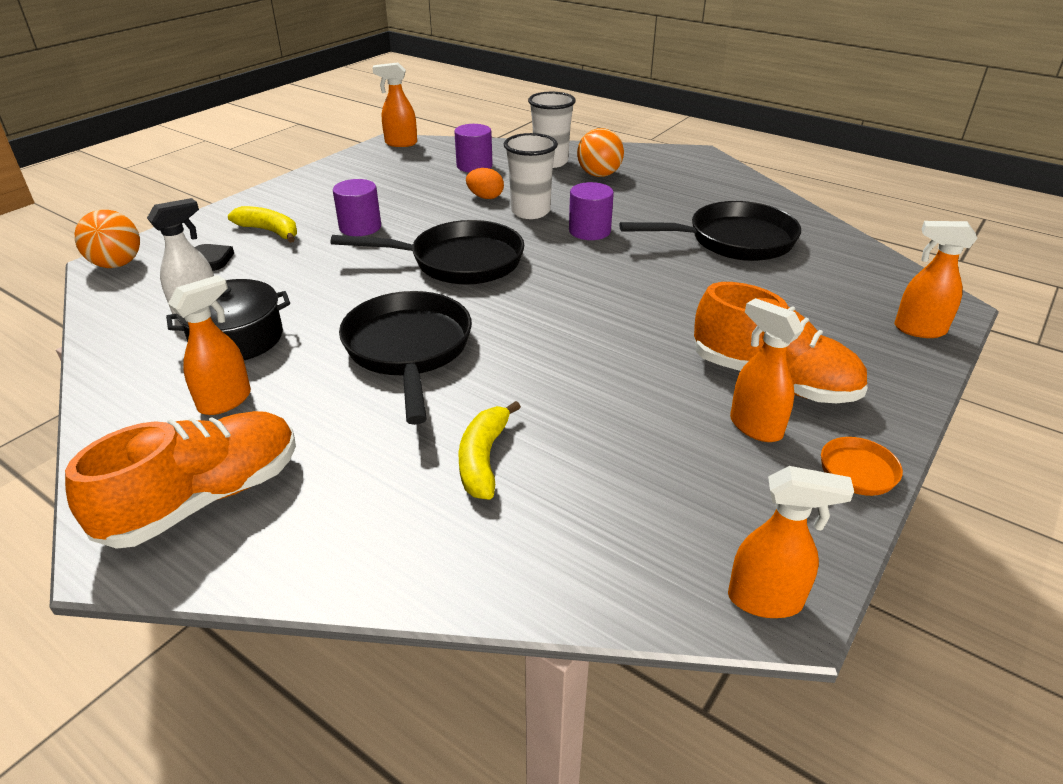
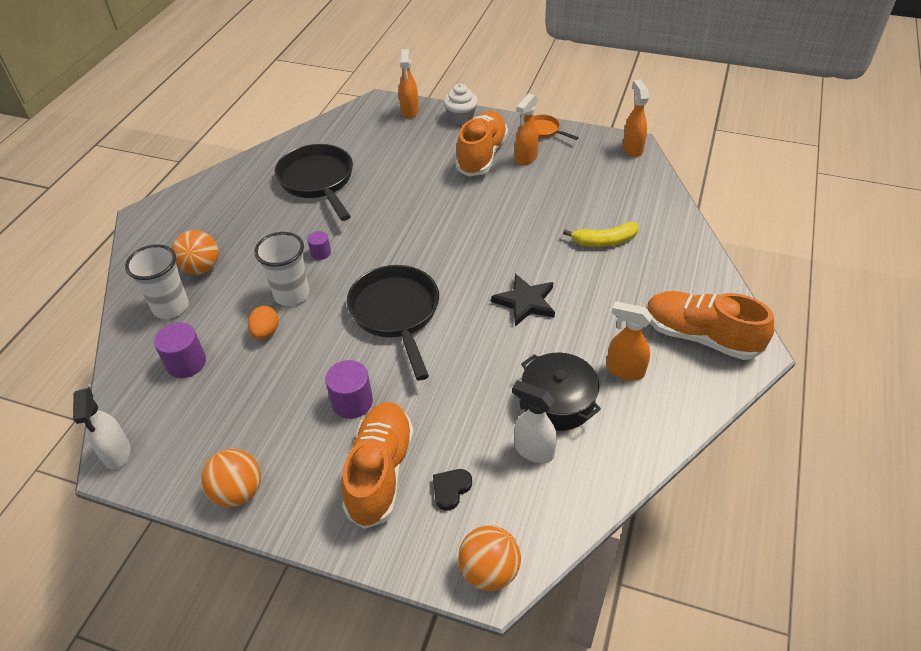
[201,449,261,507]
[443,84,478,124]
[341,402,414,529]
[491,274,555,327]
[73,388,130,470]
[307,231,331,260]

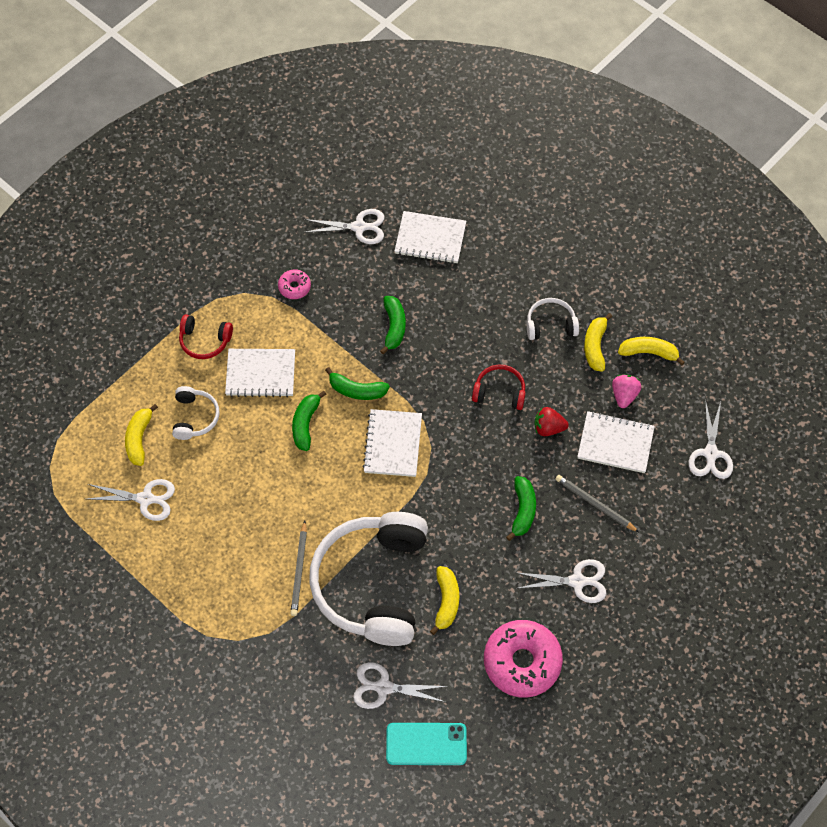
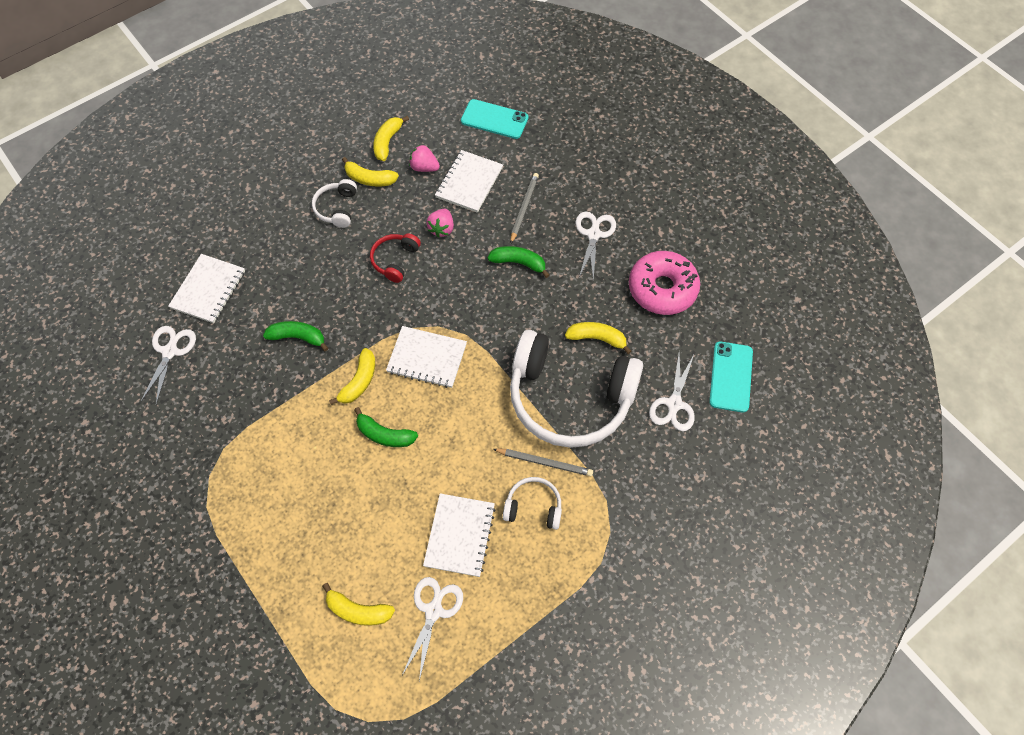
[179,314,233,359] (first image)
[278,269,311,299] (first image)
[503,477,562,530]
[423,493,496,577]
[461,99,528,139]
[329,348,375,405]
[426,209,454,238]
[510,173,539,244]

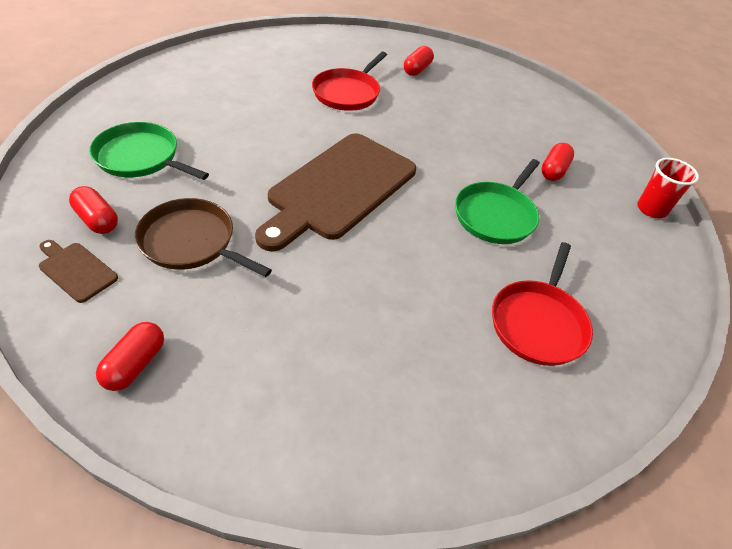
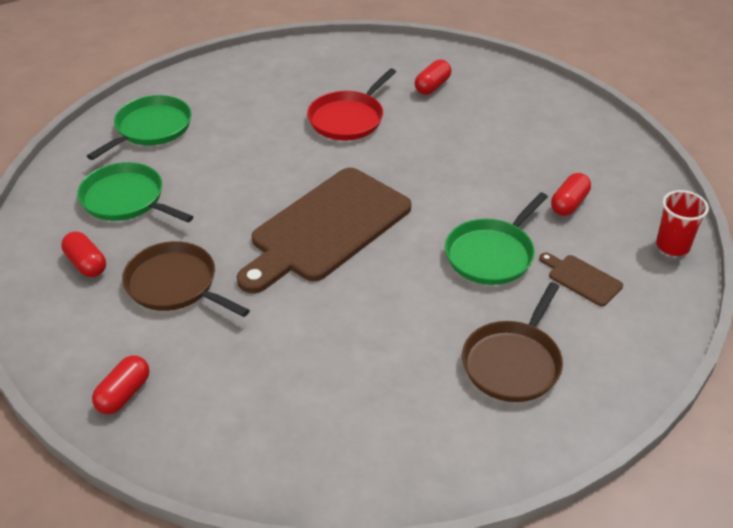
[87,95,192,160]
[539,252,623,306]
[462,282,563,402]

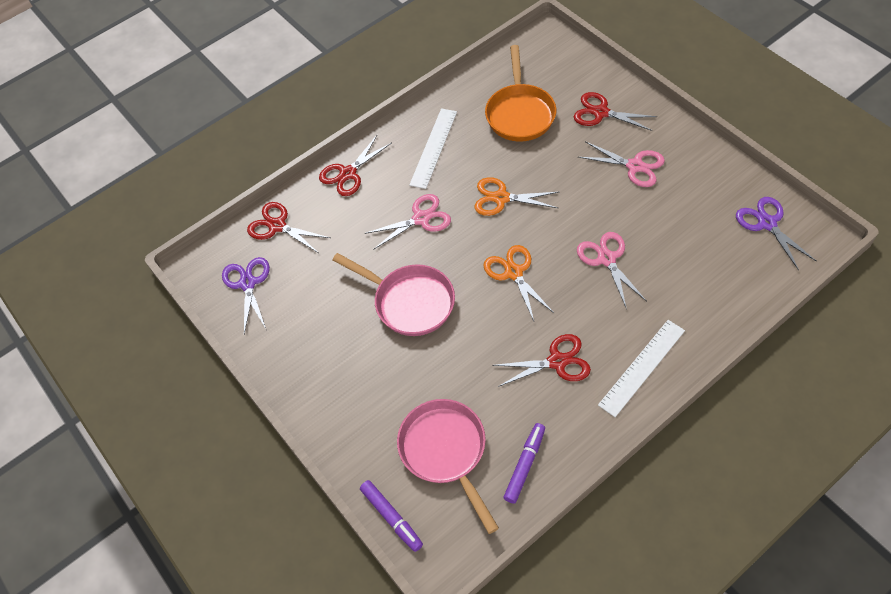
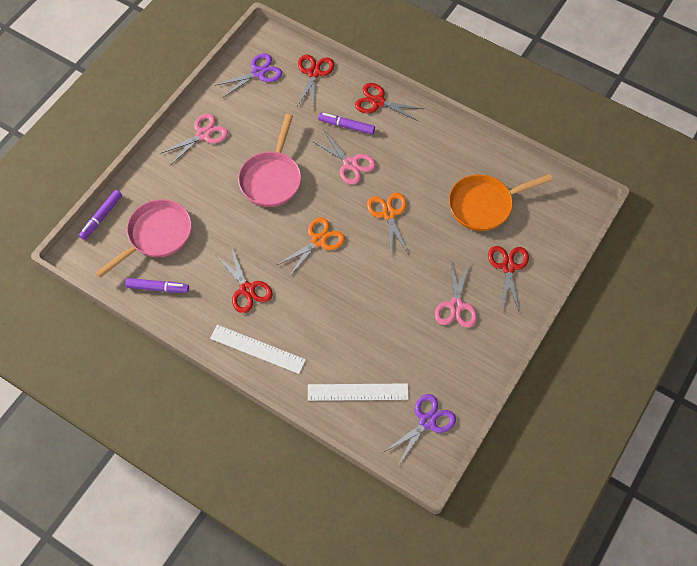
[318,113,375,135]
[308,383,409,401]
[160,113,228,164]

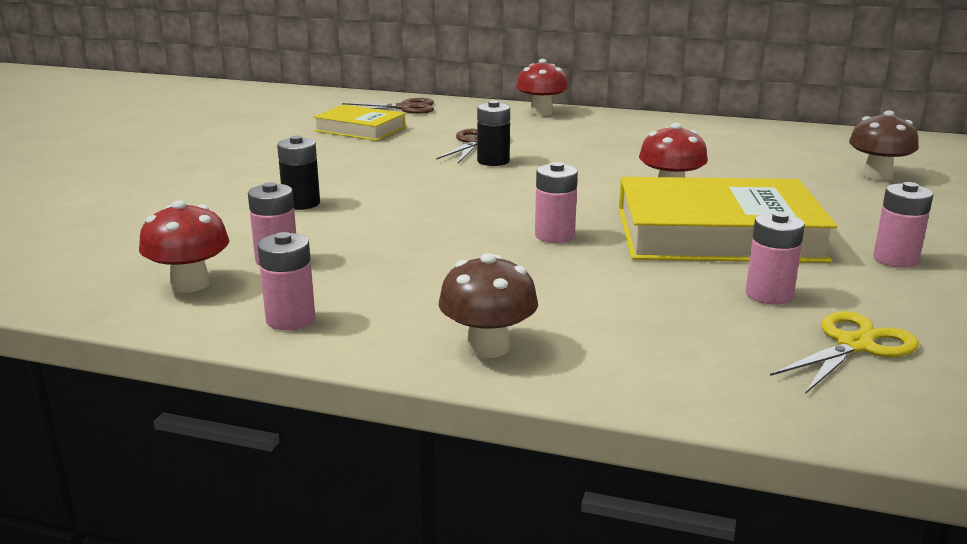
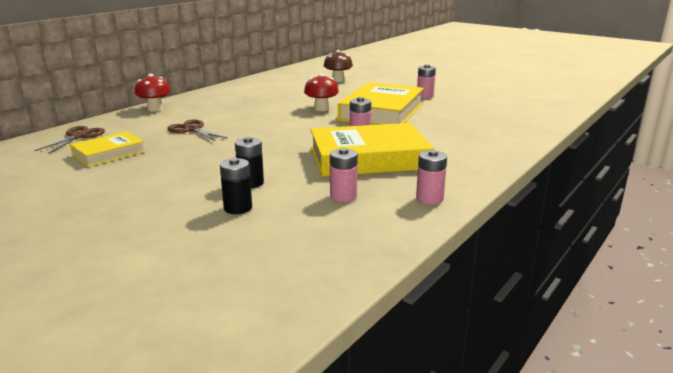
[139,200,229,293] (first image)
[439,253,538,358] (first image)
[746,211,805,305] (first image)
[770,311,919,394] (first image)
[310,123,434,177]
[220,158,252,214]

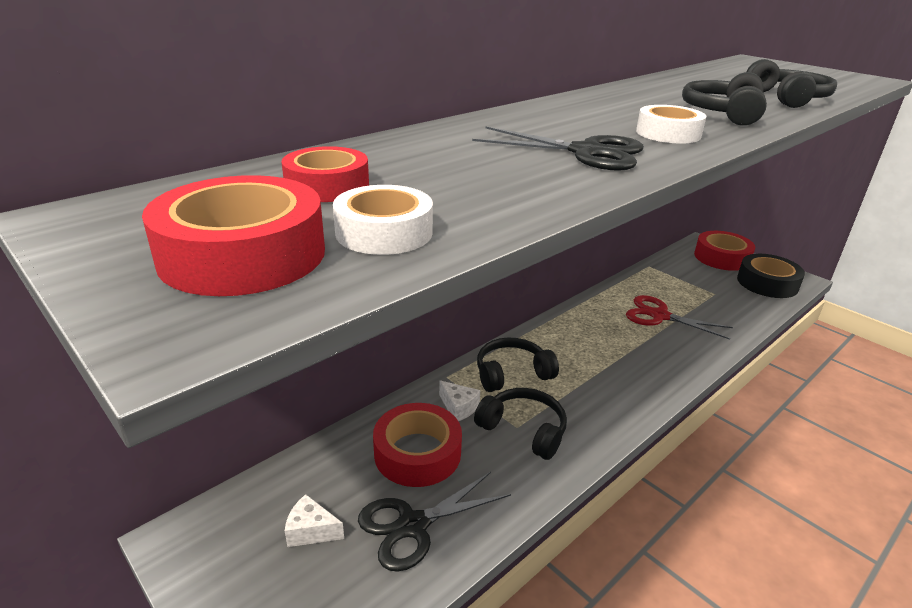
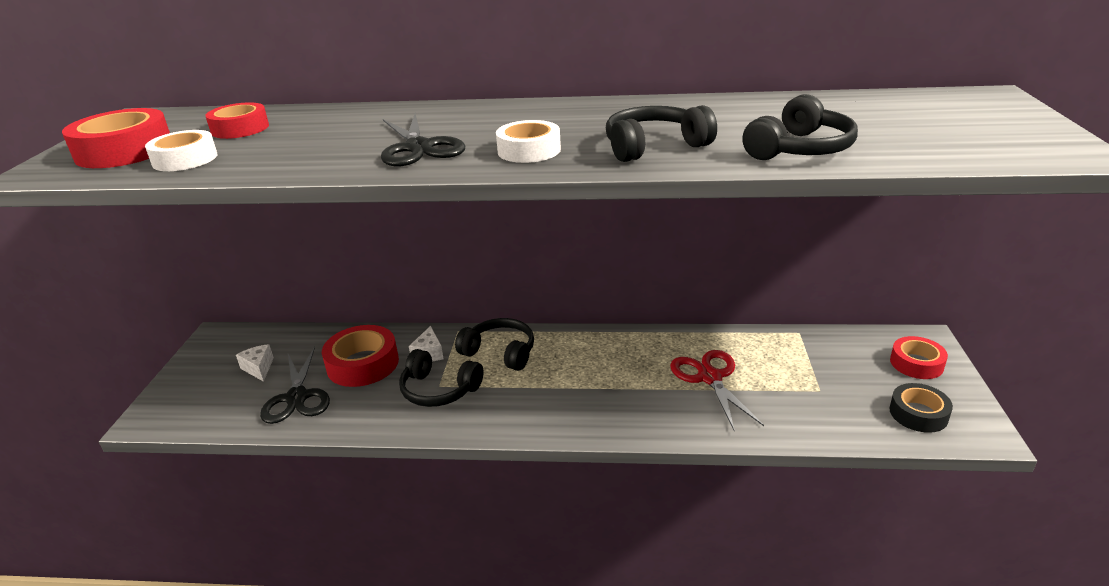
[260,347,330,424]
[399,349,484,407]
[890,336,948,379]
[889,383,953,433]

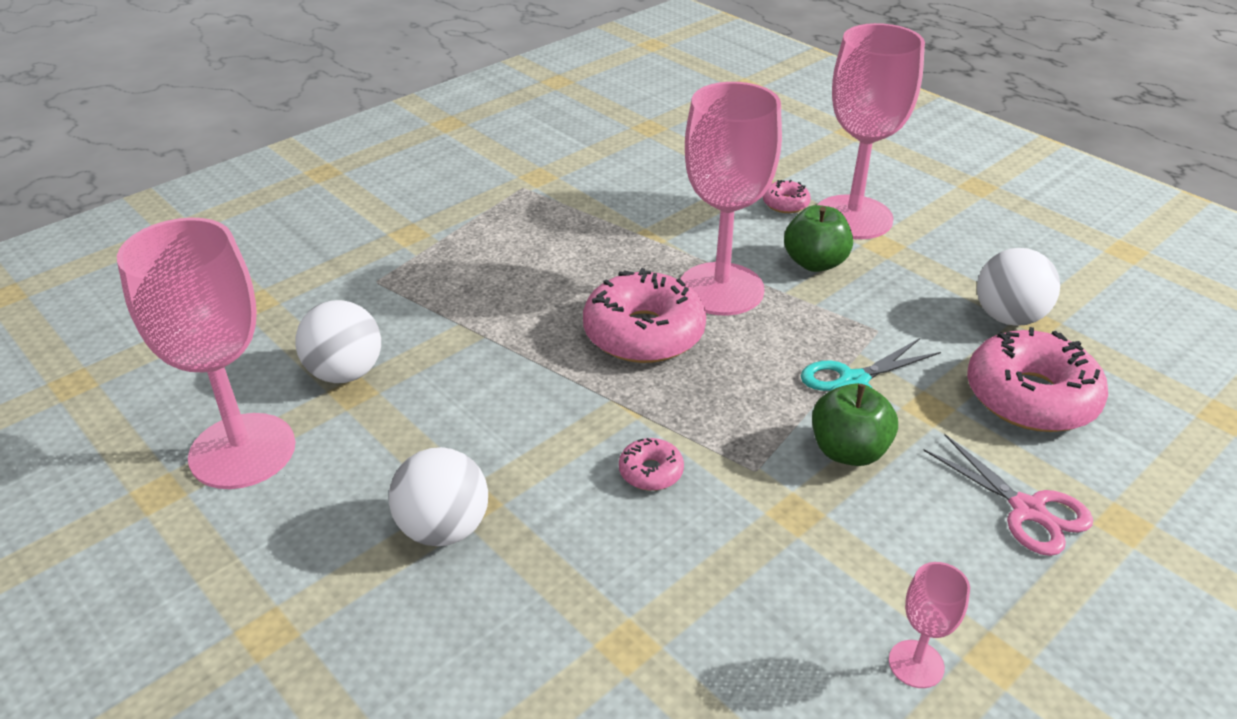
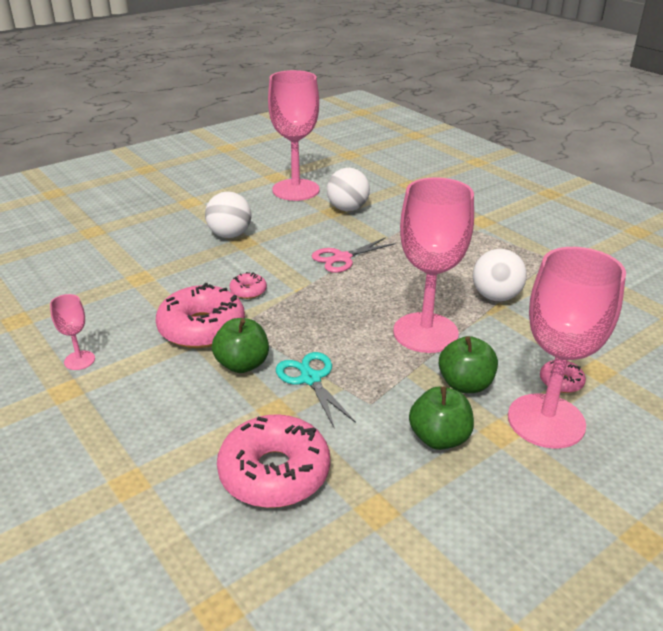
[409,387,474,450]
[156,283,245,348]
[312,237,396,273]
[473,249,527,301]

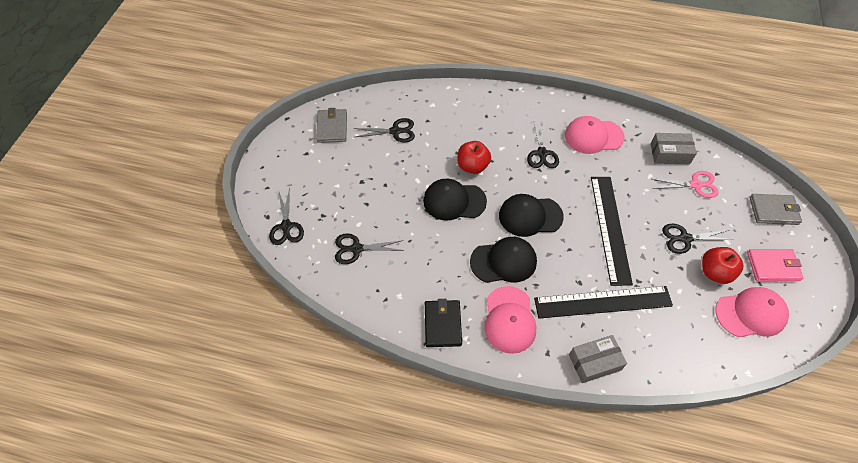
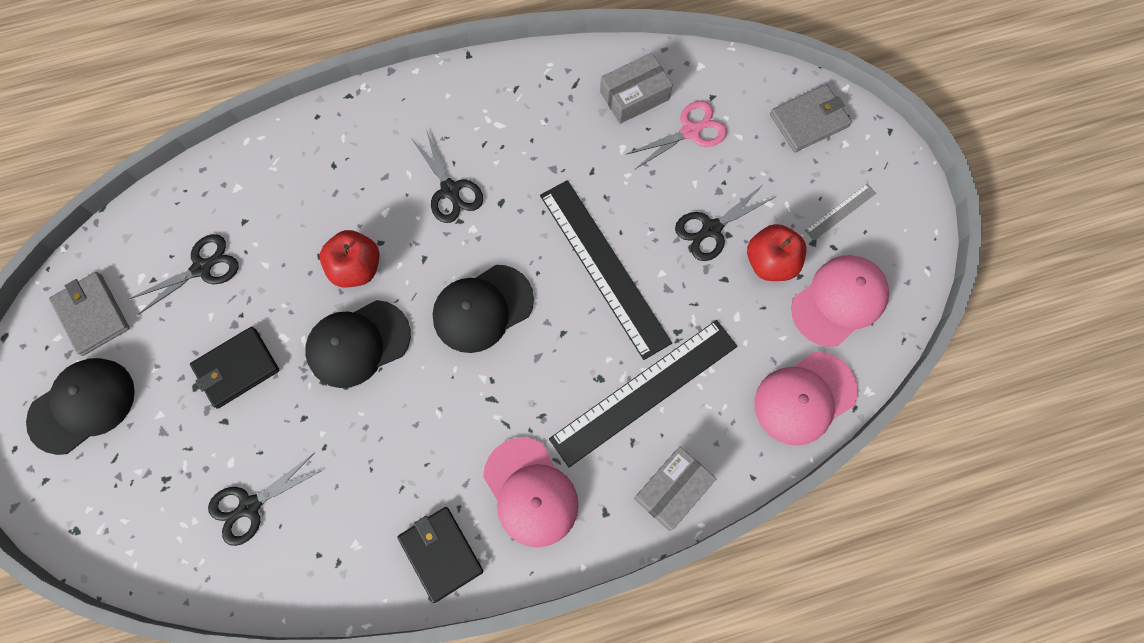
[269,187,304,245] (first image)
[190,327,280,409]
[26,358,135,455]
[754,352,858,445]
[805,184,876,240]

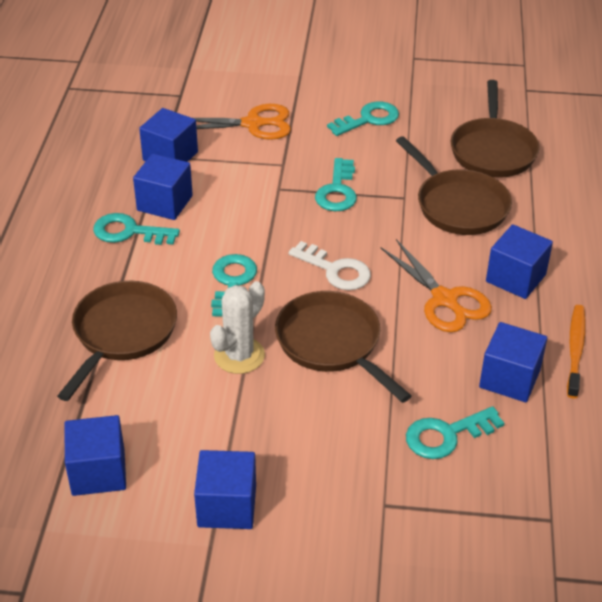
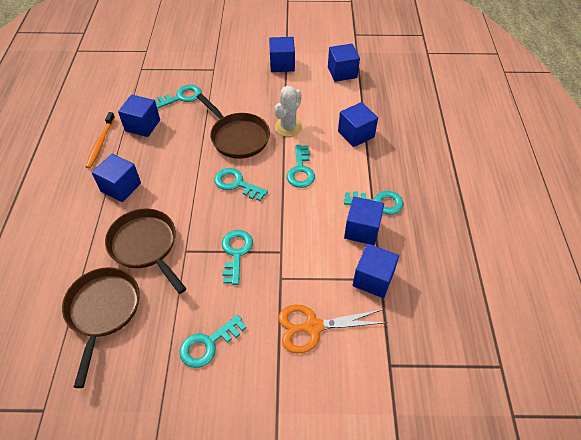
[380,239,492,332] (first image)
[338,102,378,147]
[214,168,268,201]

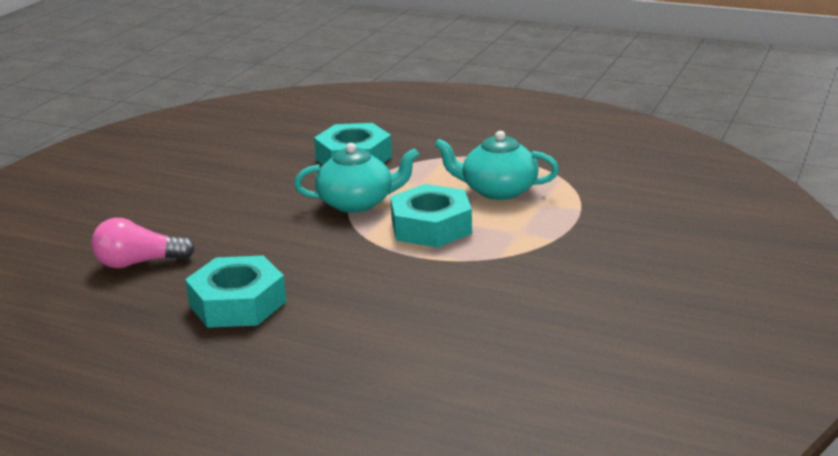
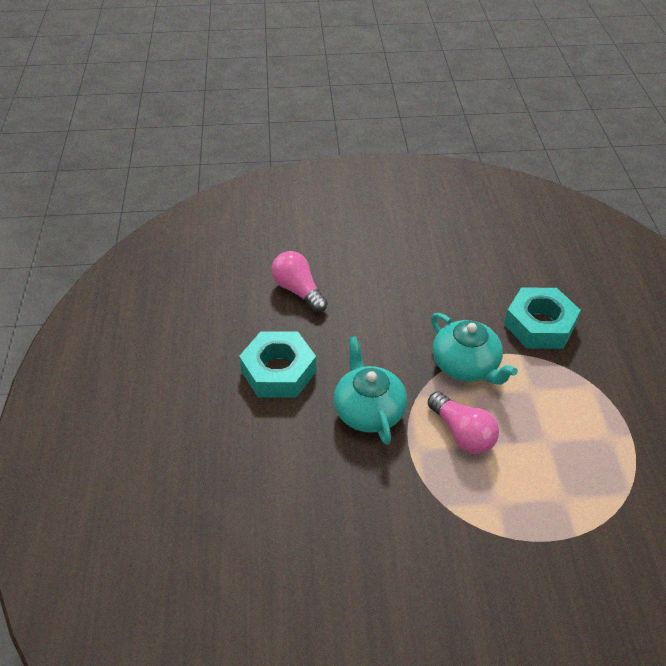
[334,336,407,445]
[428,392,499,454]

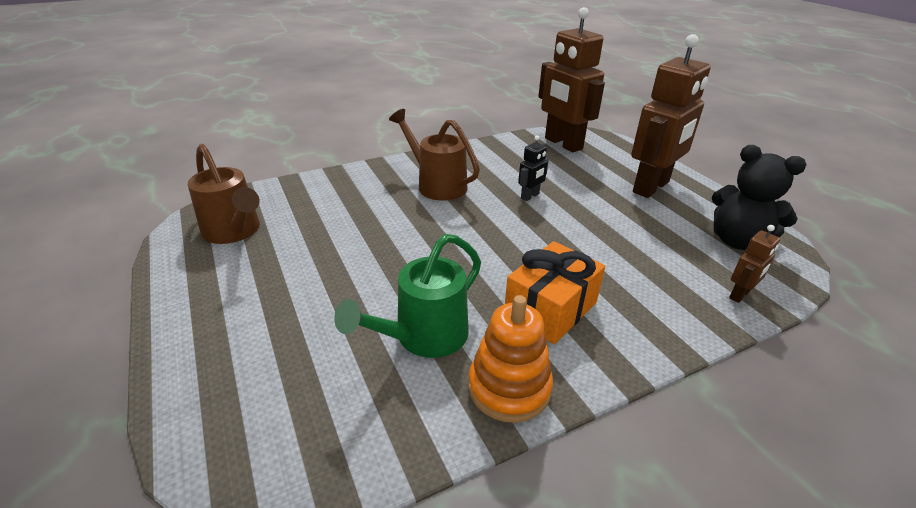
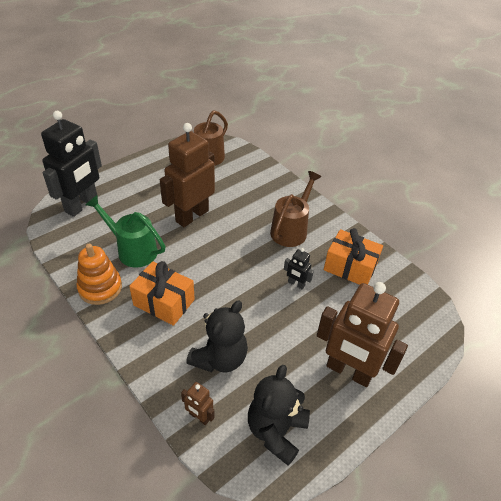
[41,111,102,217]
[186,300,248,373]
[324,228,383,285]
[160,123,215,227]

